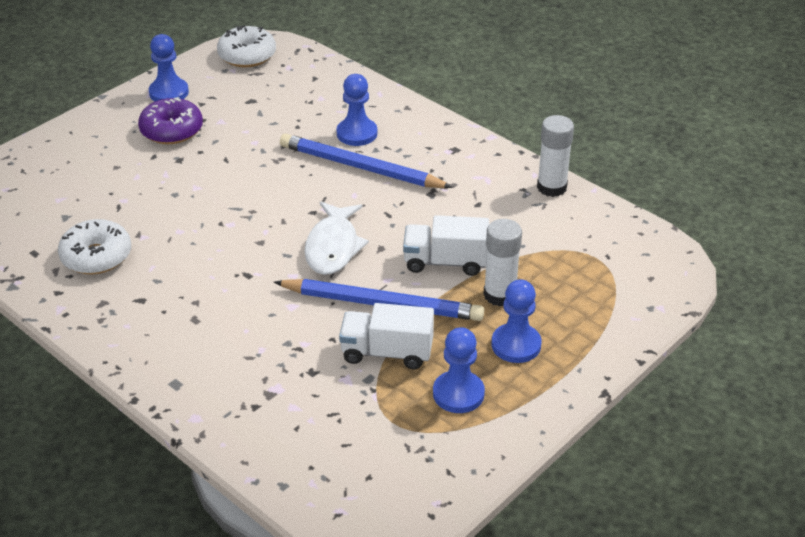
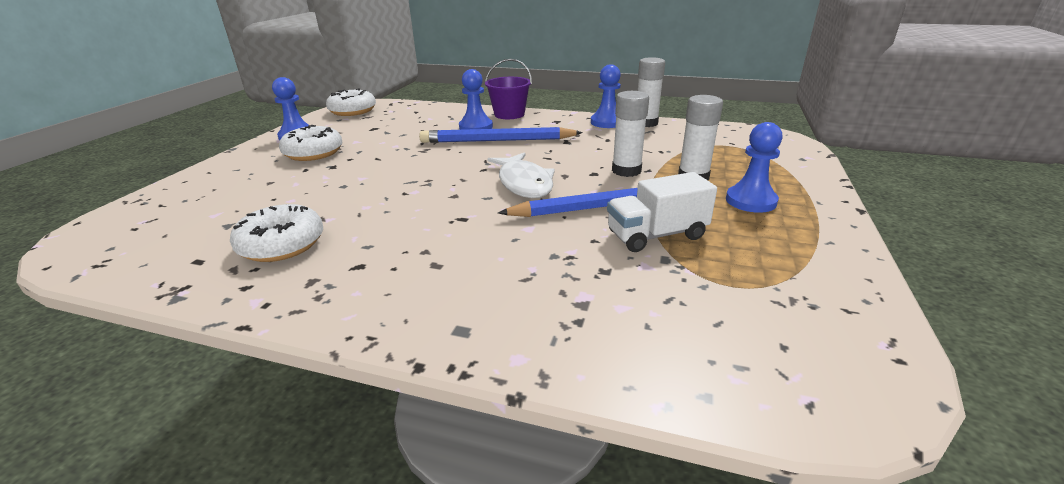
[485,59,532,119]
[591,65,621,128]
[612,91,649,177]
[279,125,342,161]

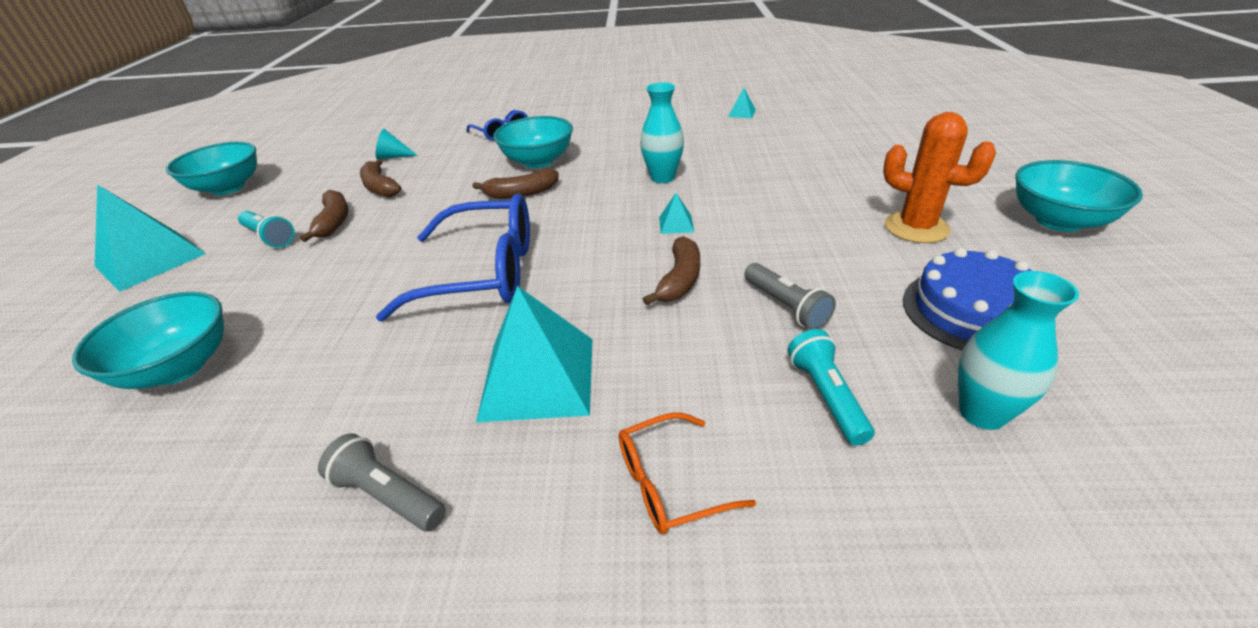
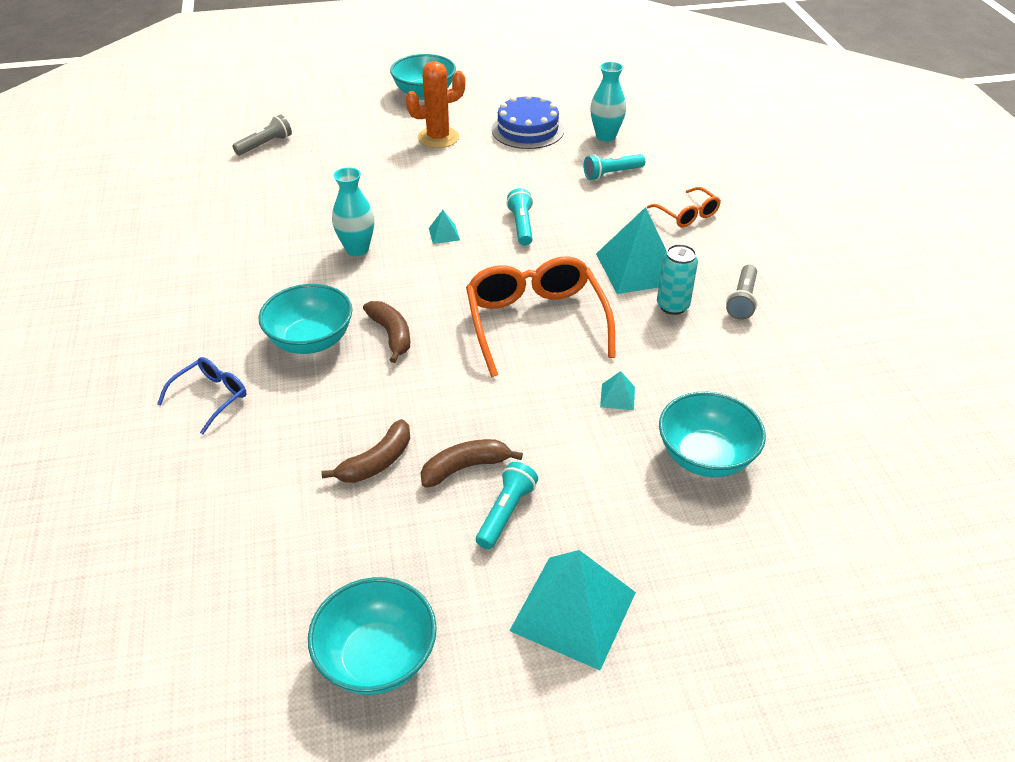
[376,129,418,159] (first image)
[657,244,698,315]
[600,371,635,410]
[232,114,292,155]
[506,188,533,246]
[466,257,616,377]
[406,61,466,148]

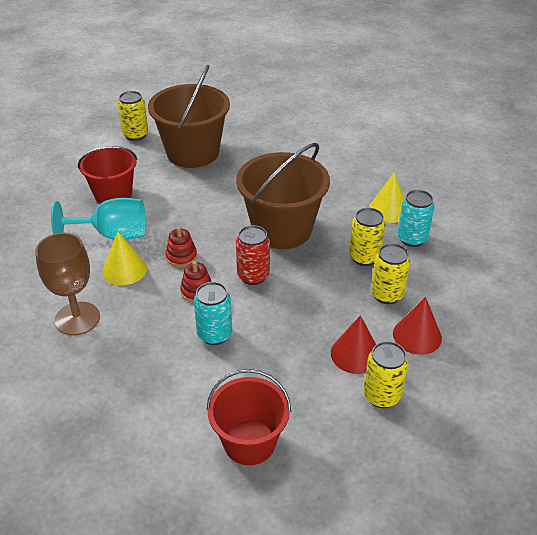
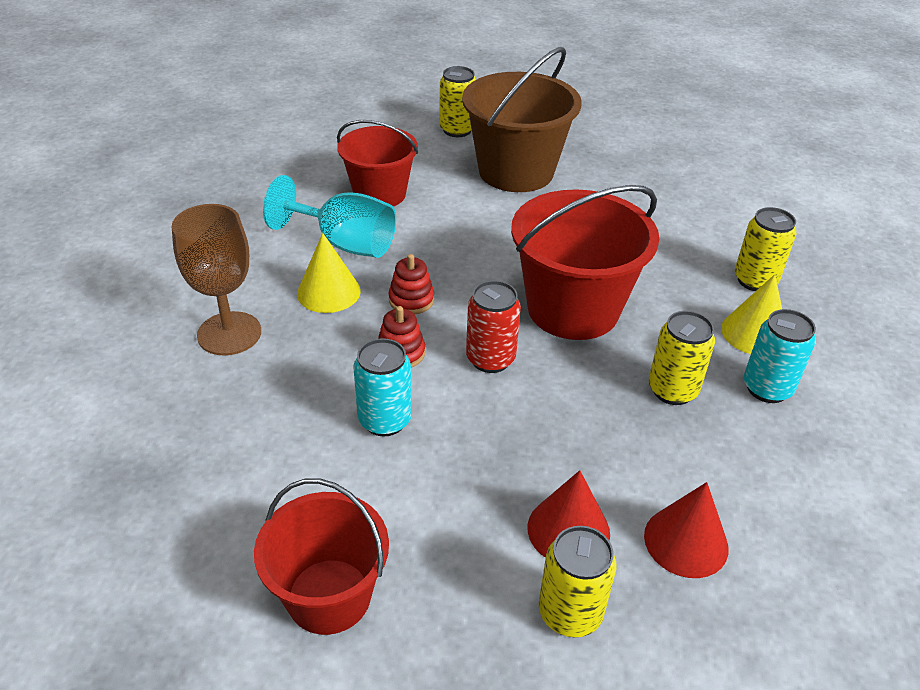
[735,207,796,291]
[511,185,659,340]

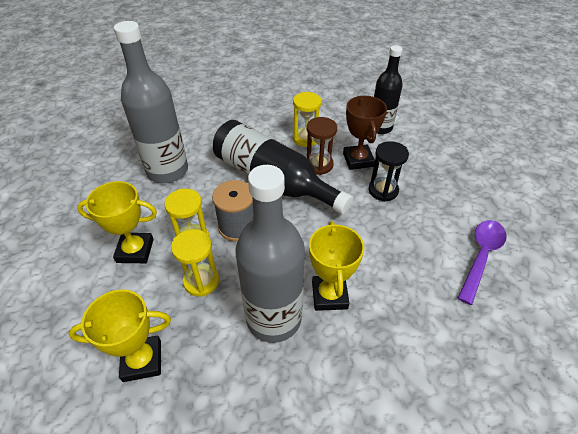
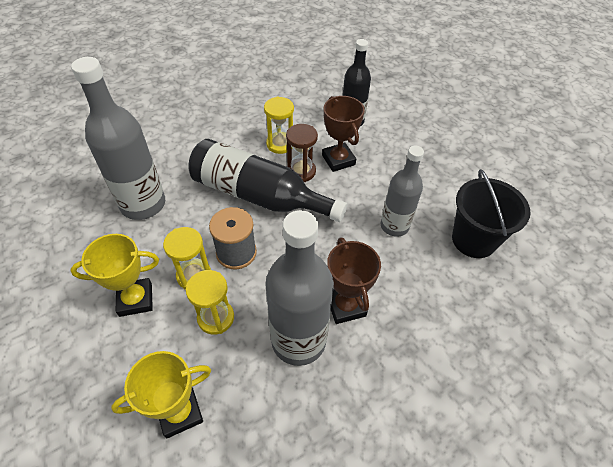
[368,141,409,202] (first image)
[380,146,424,237]
[452,169,530,258]
[327,237,381,324]

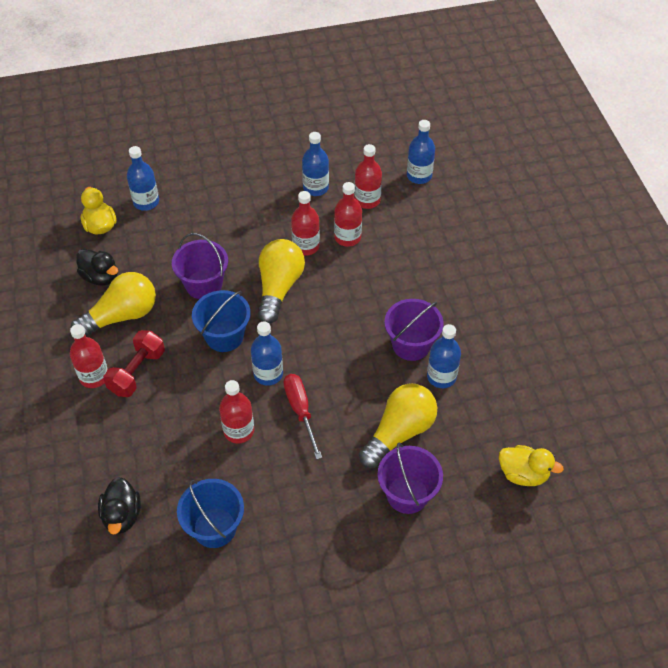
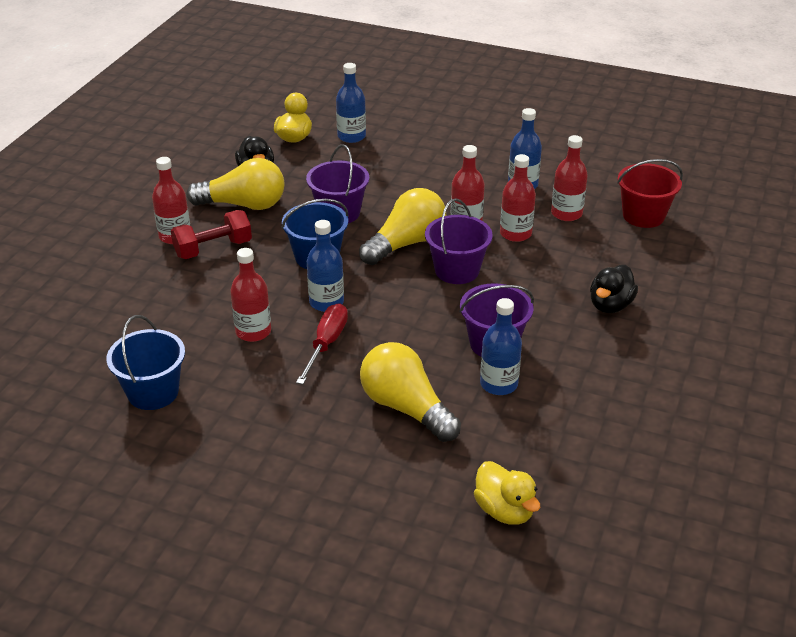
[590,265,638,313]
[425,198,493,284]
[617,159,683,228]
[360,342,461,442]

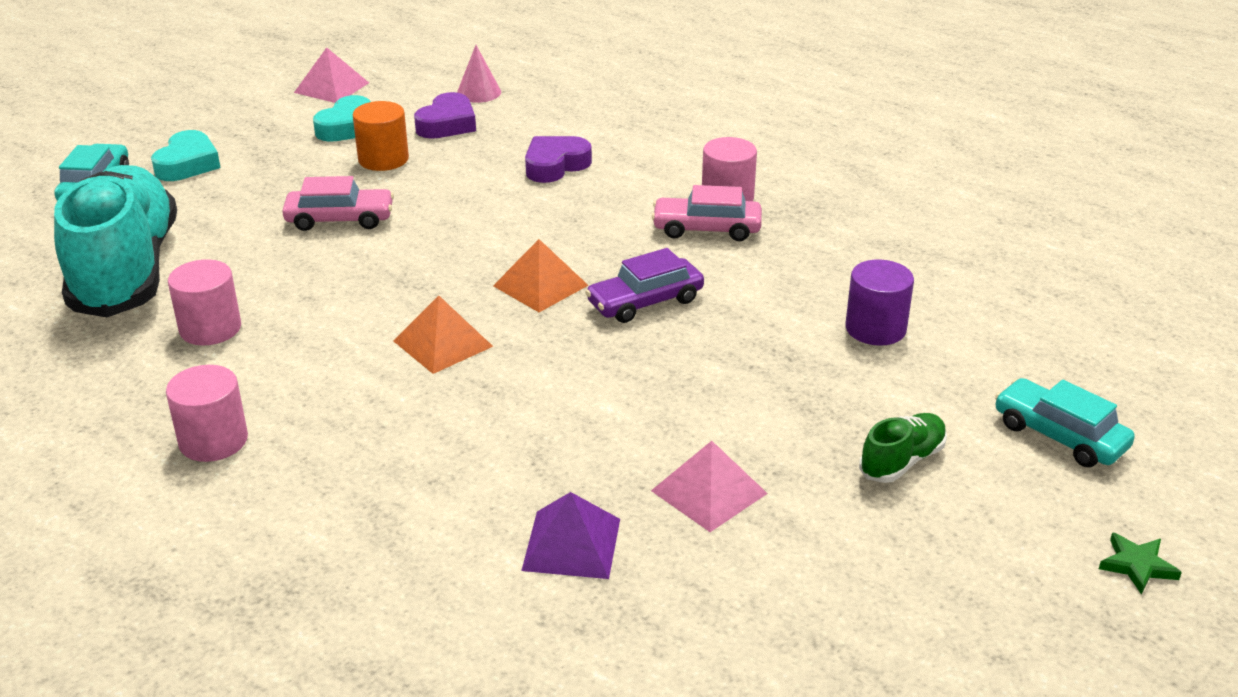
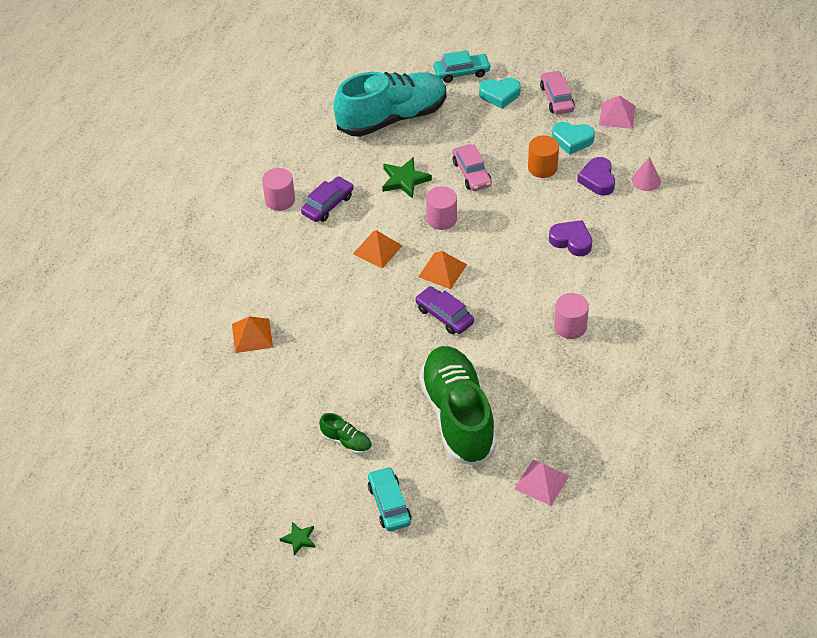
[301,176,353,222]
[382,157,432,199]
[426,186,457,230]
[514,459,569,506]
[540,70,575,114]
[419,346,496,466]
[232,316,273,353]
[577,157,615,196]
[368,467,411,531]

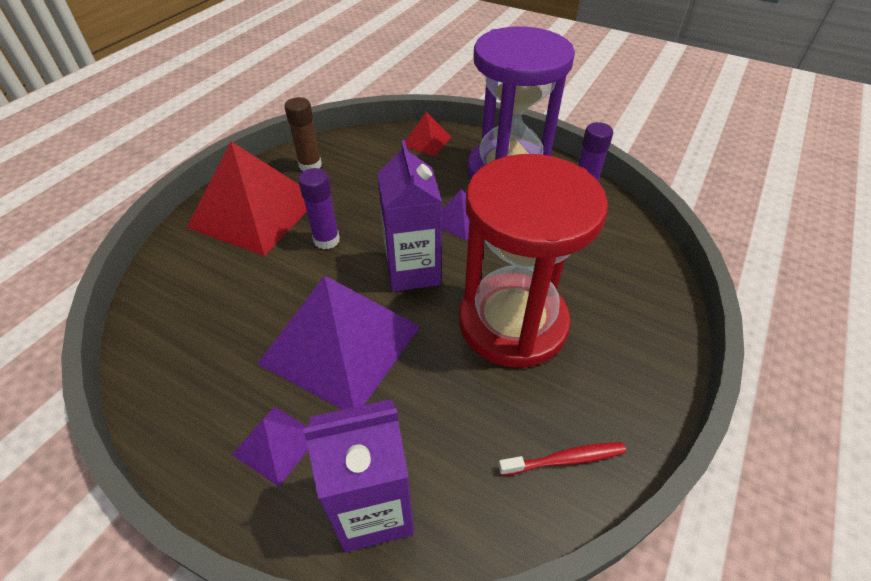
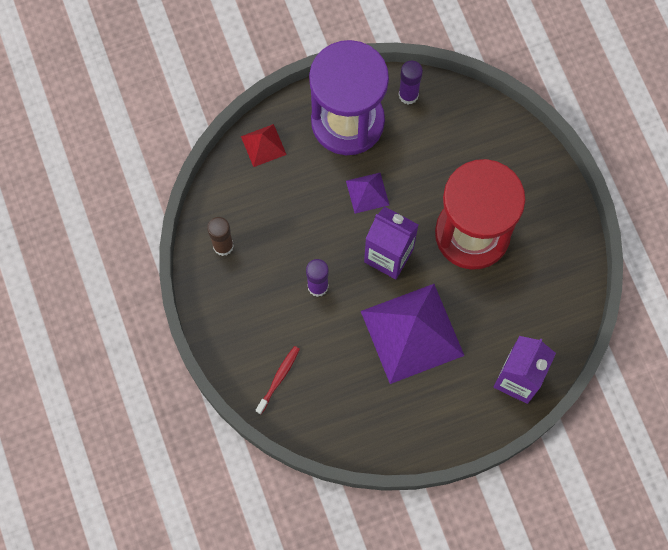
[186,141,307,256] (first image)
[232,407,308,487] (first image)
[256,346,300,414]

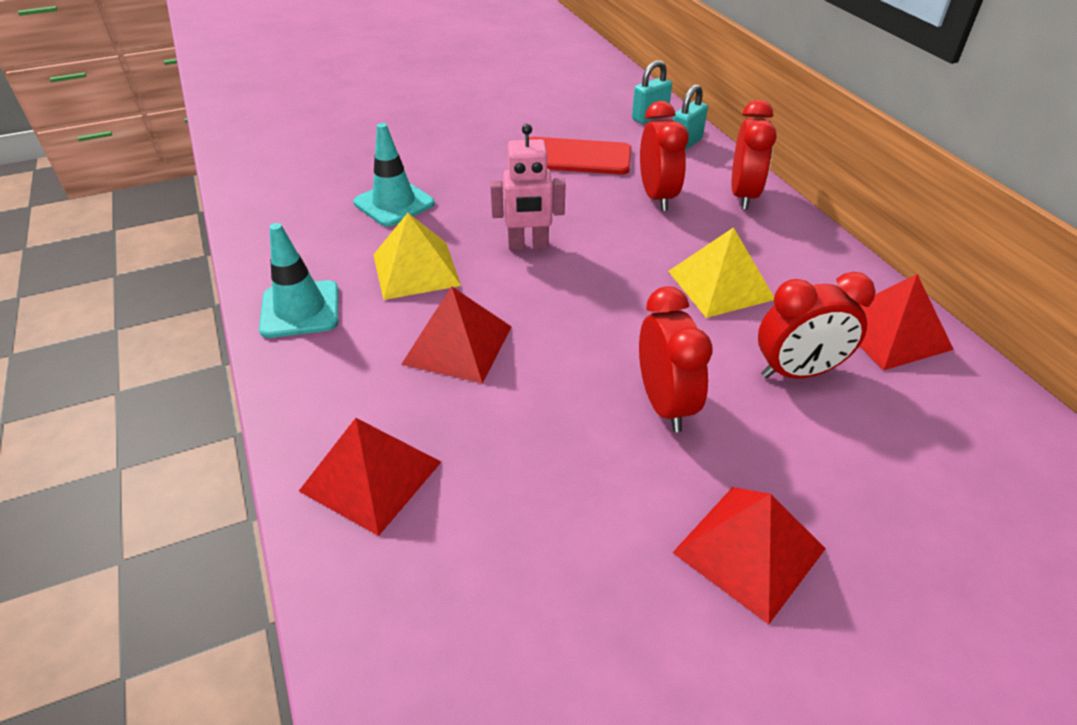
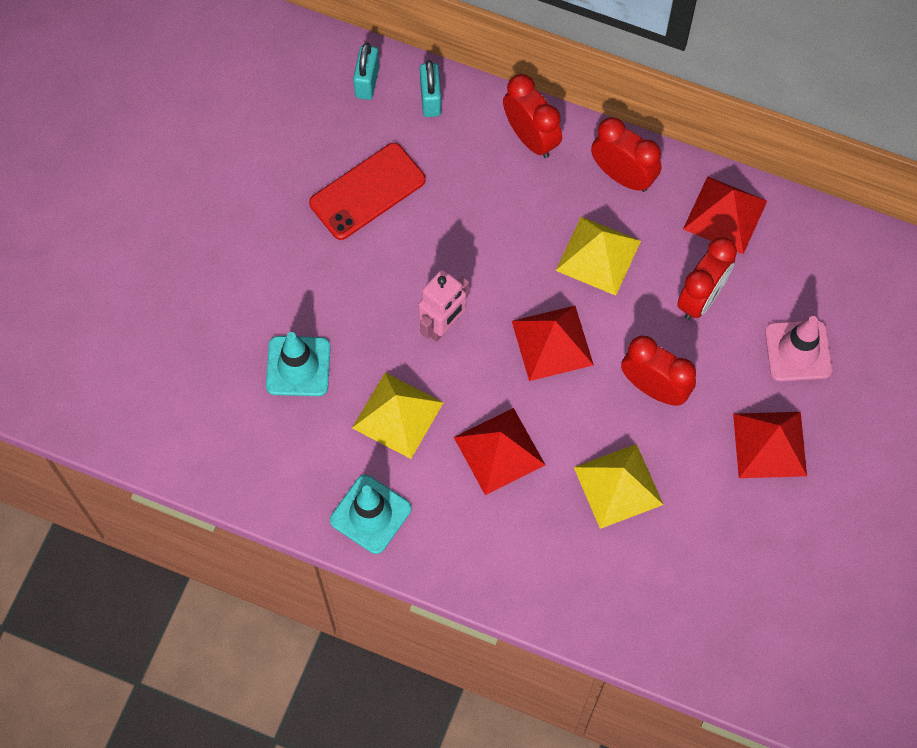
[574,444,663,529]
[765,316,833,381]
[512,306,594,381]
[591,117,662,192]

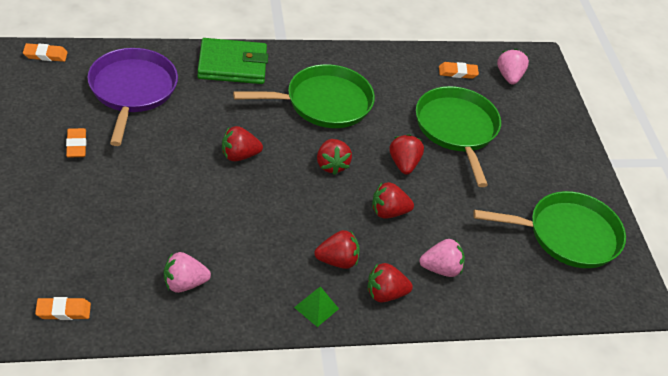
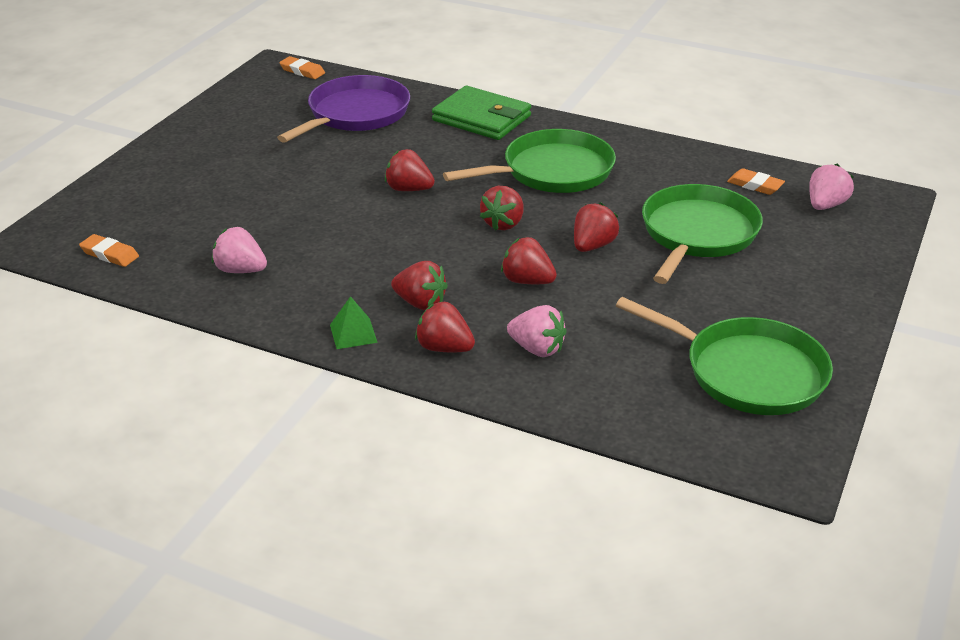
[66,128,86,158] (first image)
[443,129,616,193]

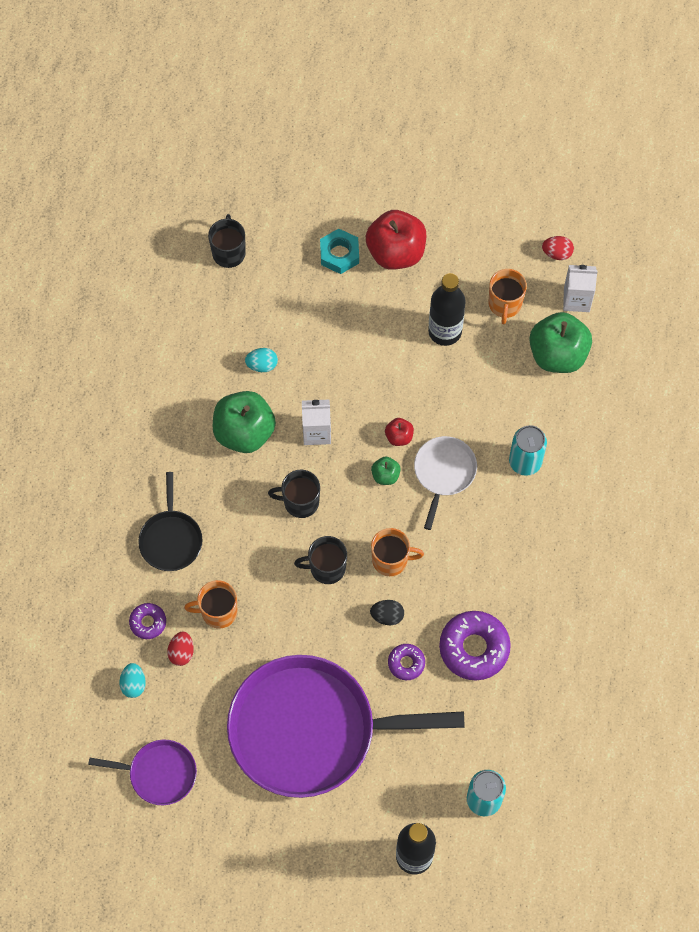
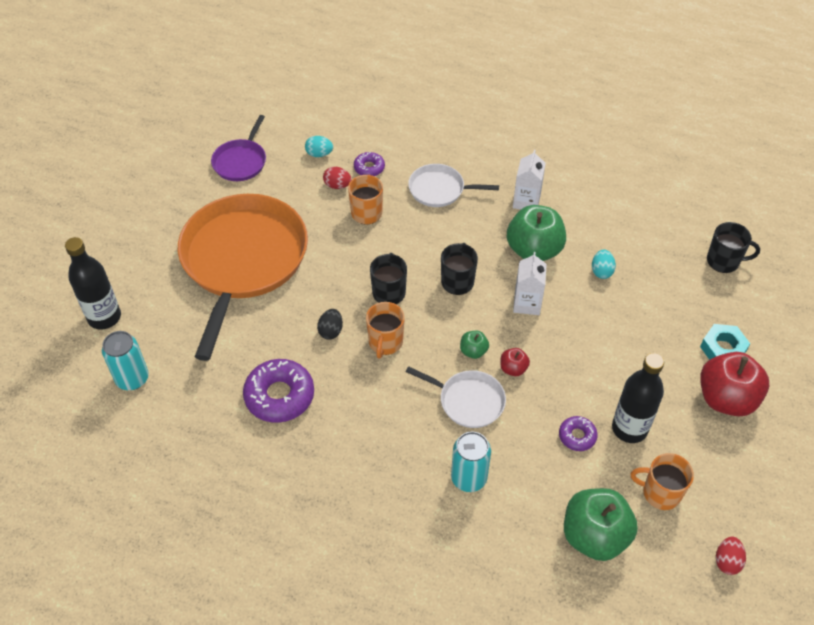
[559,416,597,451]
[513,150,546,210]
[408,164,499,207]
[178,194,308,361]

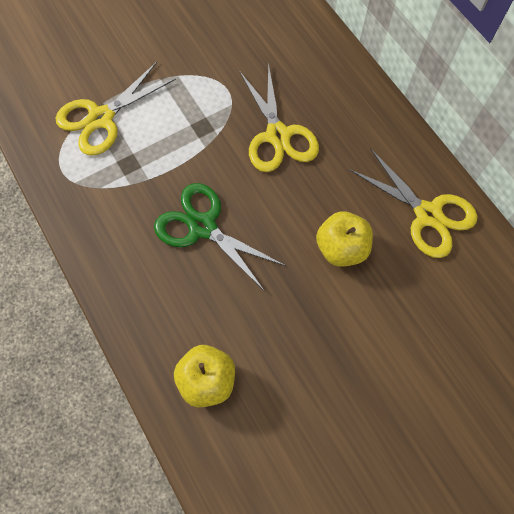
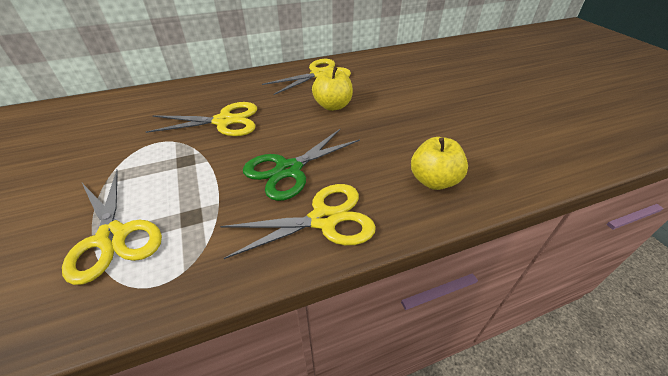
[220,184,376,259]

